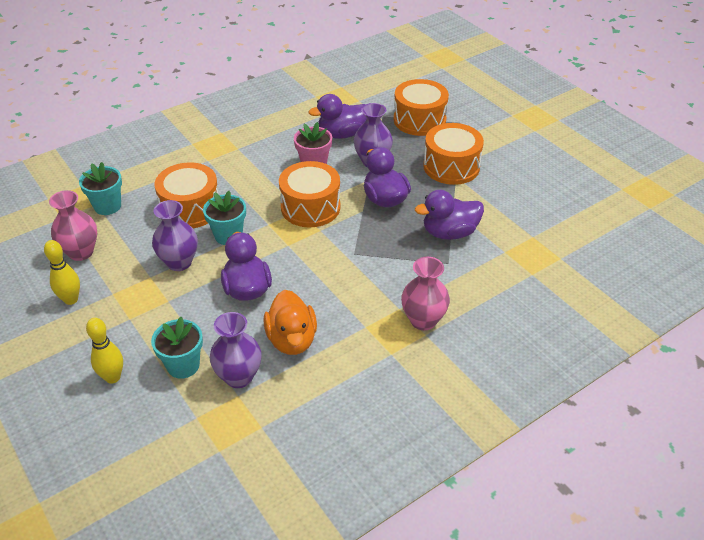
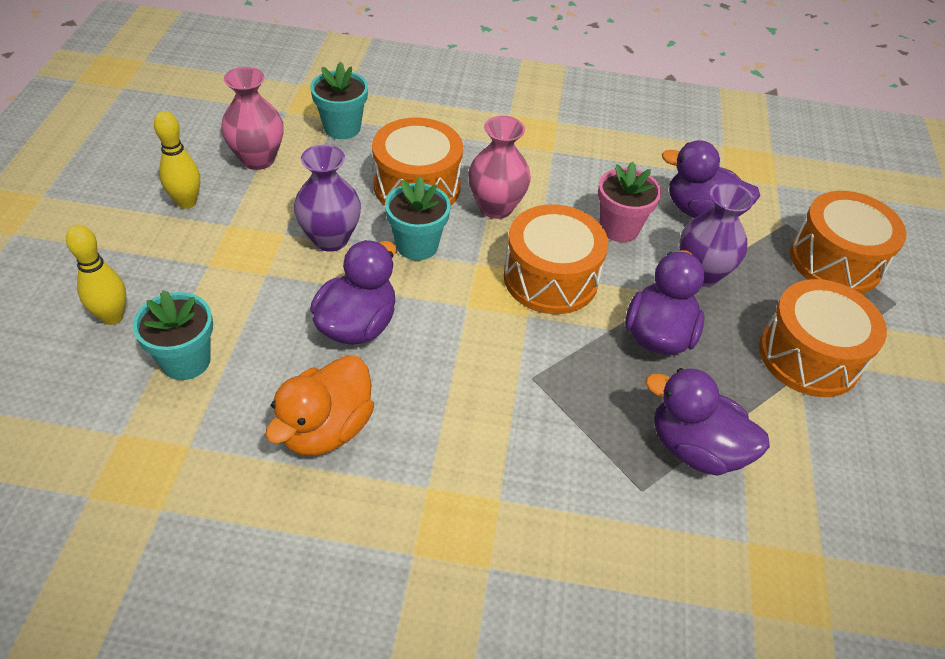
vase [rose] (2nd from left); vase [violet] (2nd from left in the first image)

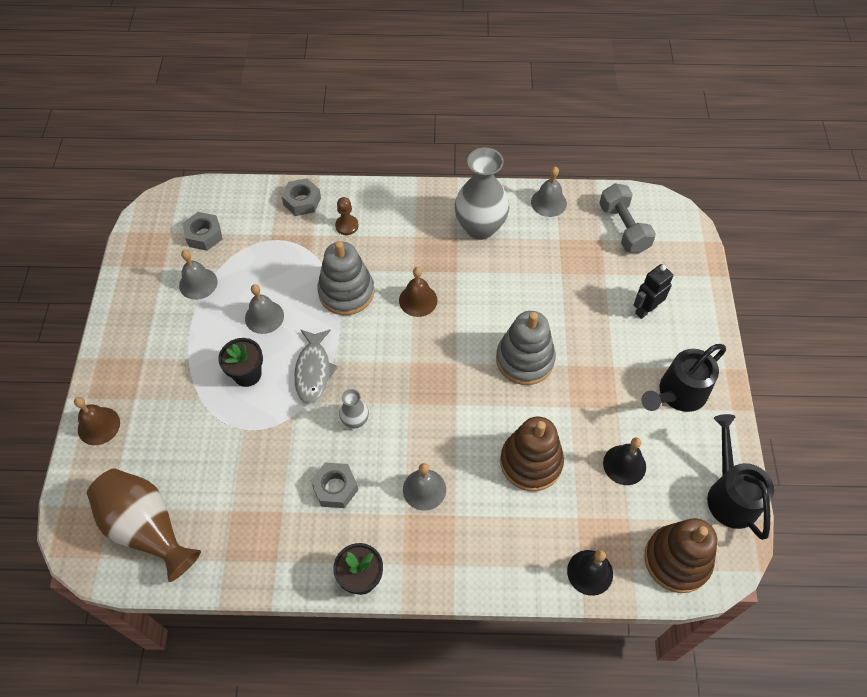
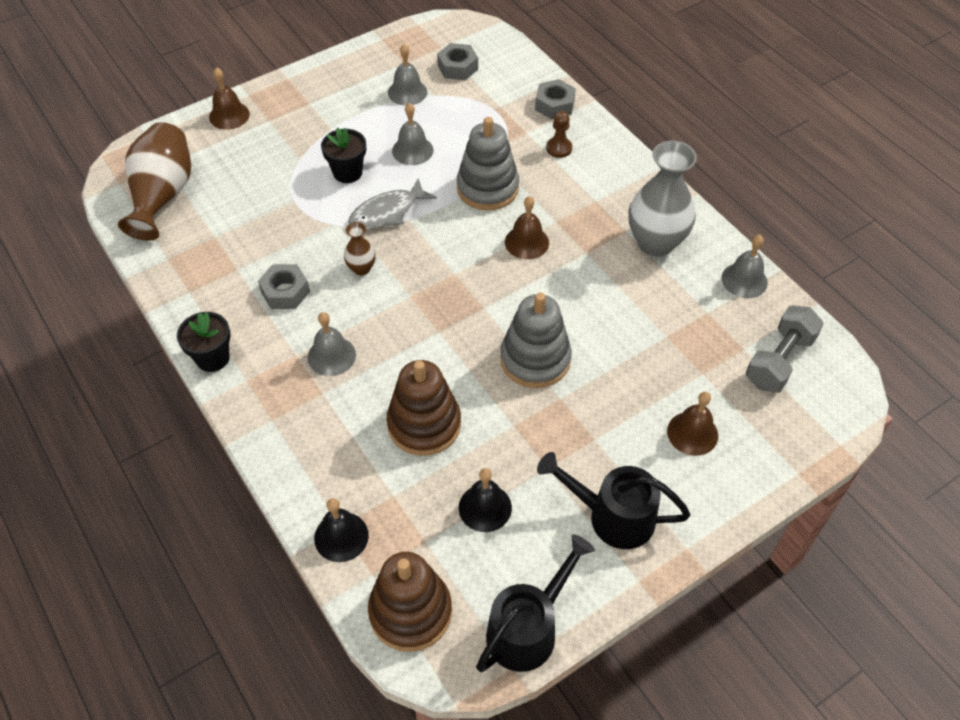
vase [marron] (2nd from left); cloche [marron] (3rd from left)

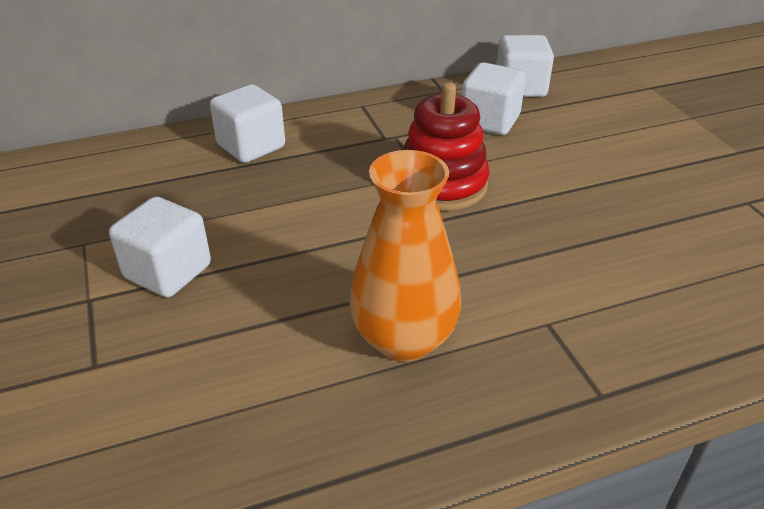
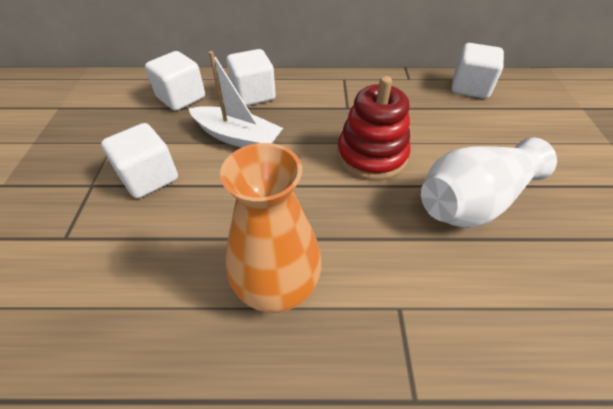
cube [blanc] (2nd from left); bateau [blanc]; vase [blanc]

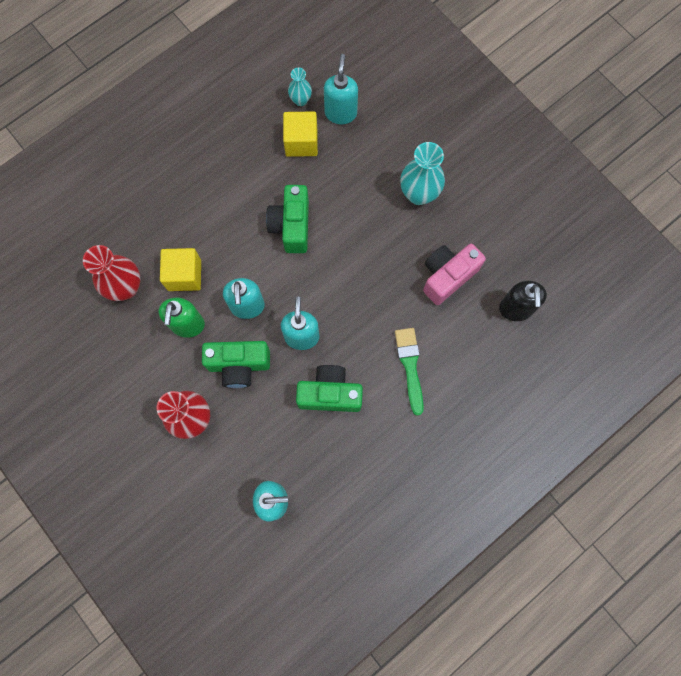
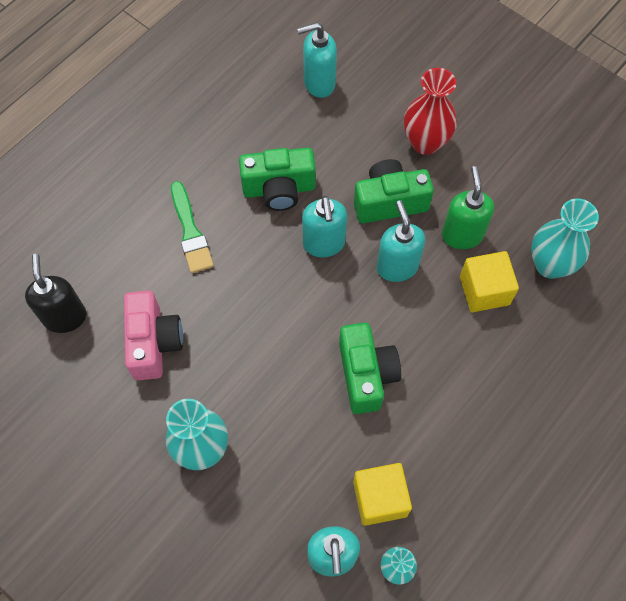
appareil photo [rose]; vase [turquoise] (3rd from left)

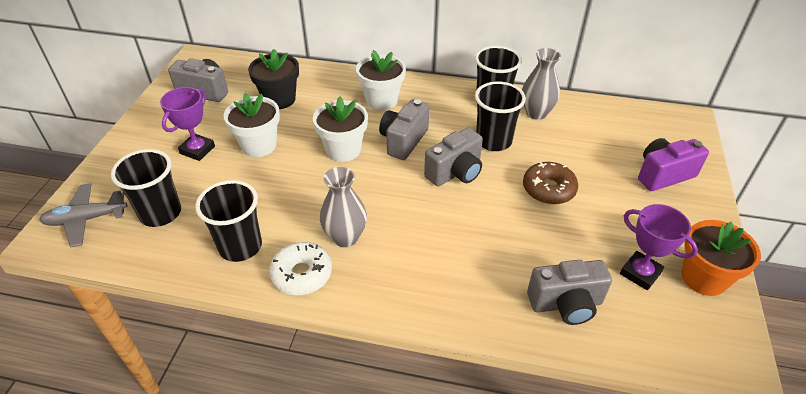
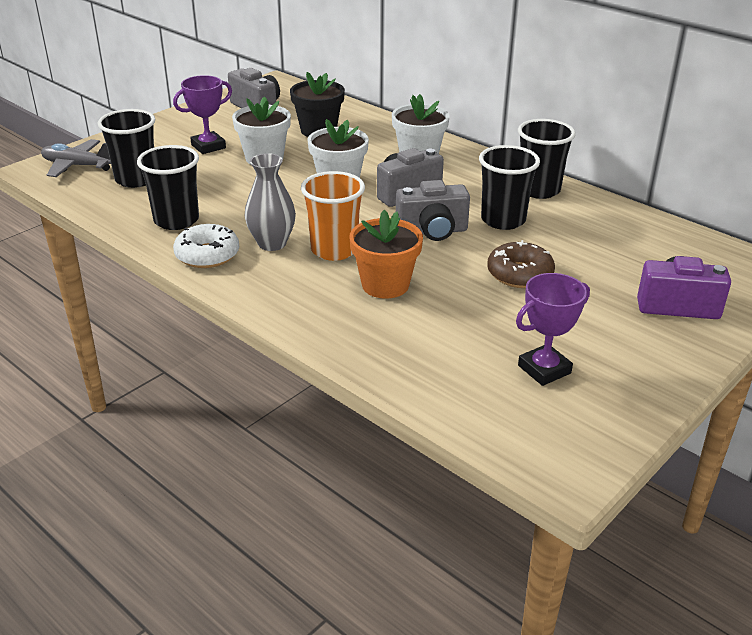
gobelet [orange]; pot de fleurs [orange]; trophée [violet] (2nd from left); vase [gris] (2nd from left in the first image); appareil photo [gris] (4th from left in the first image)

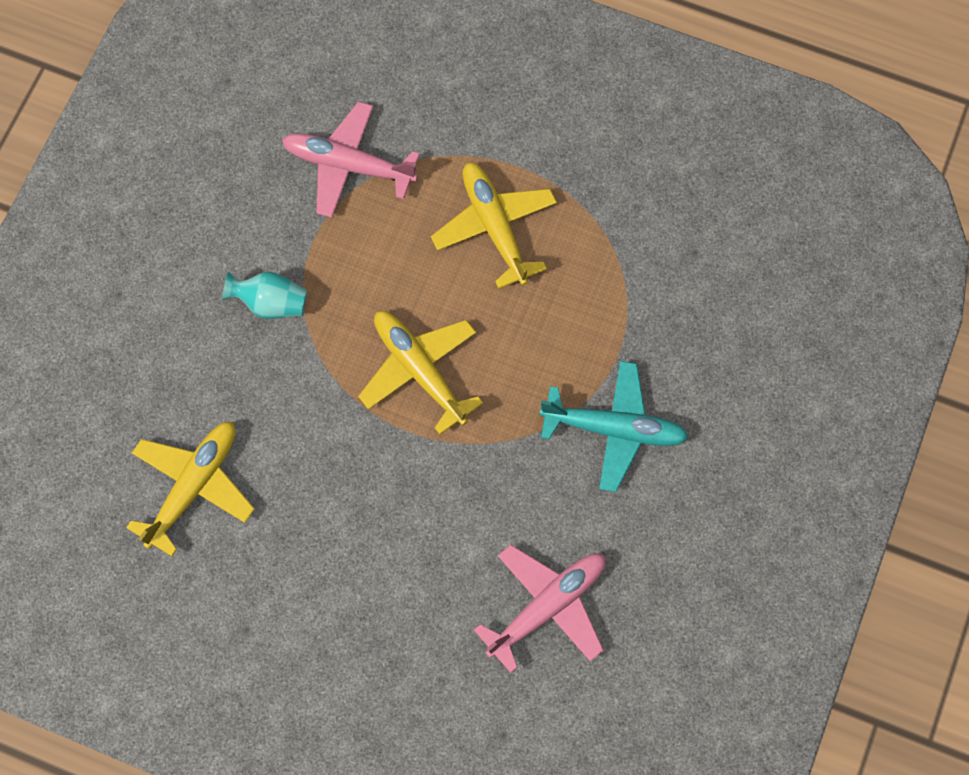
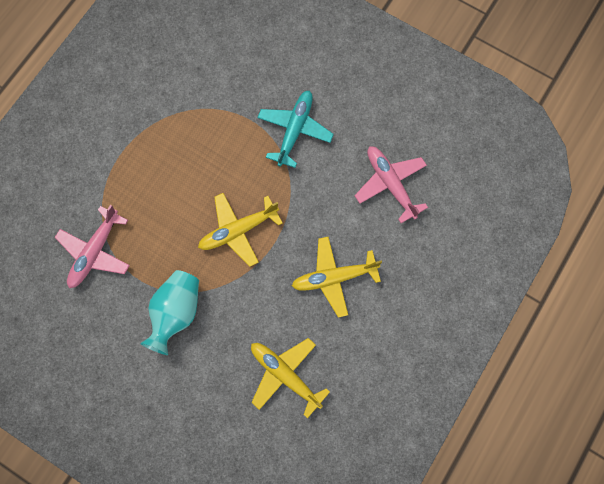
vase [turquoise]; avion [jaune] (3rd from left)

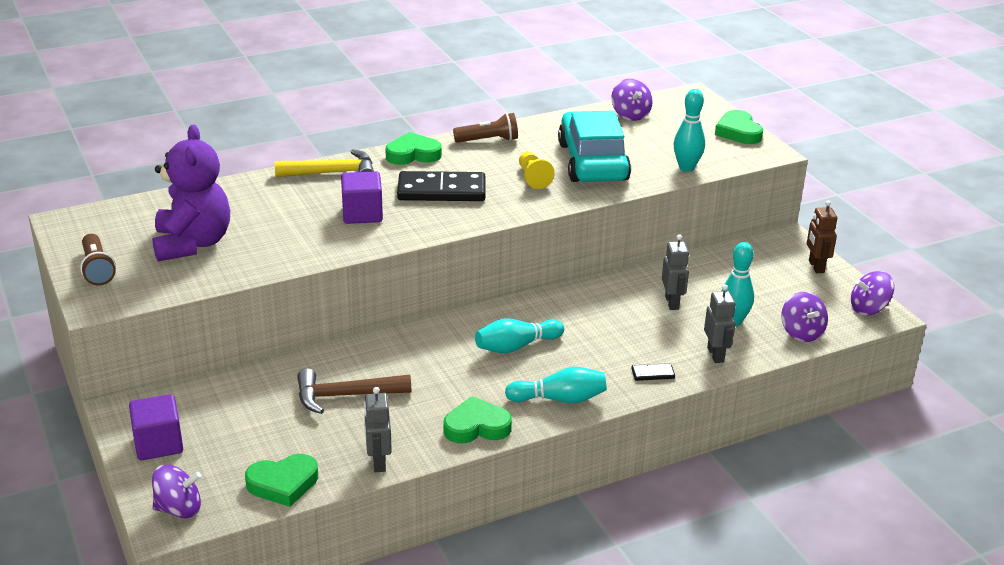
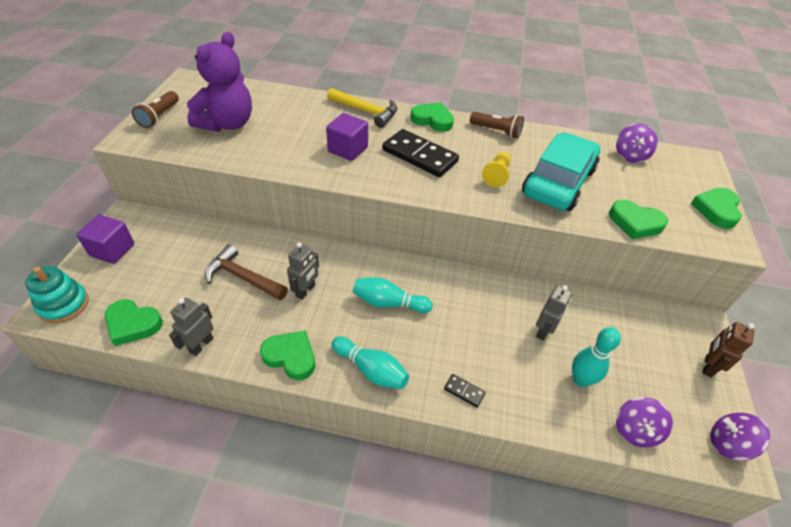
jouet à empiler [turquoise]; robot [gris] (2nd from left); cœur [vert] (4th from left)

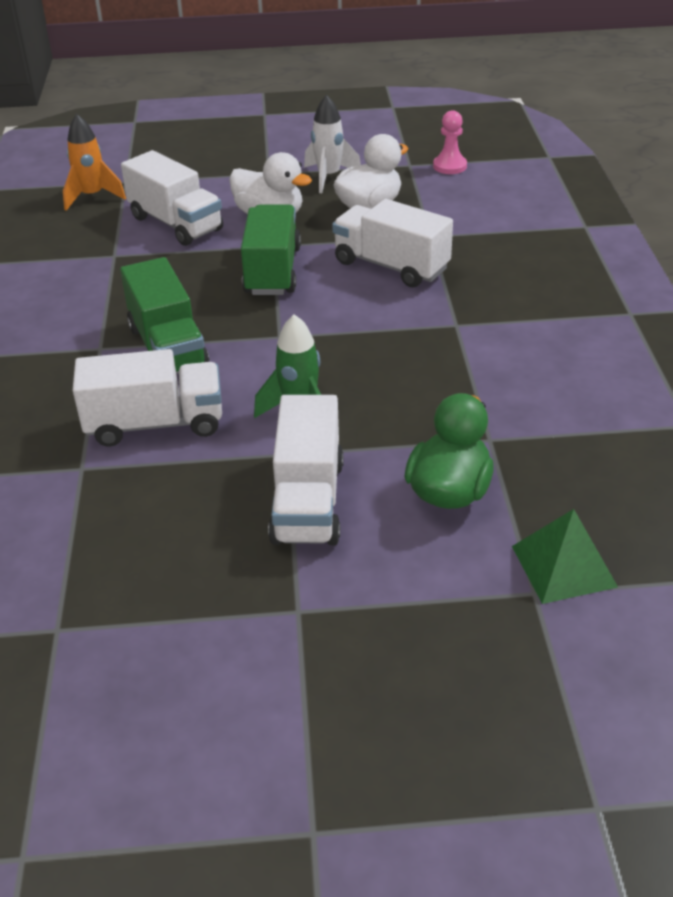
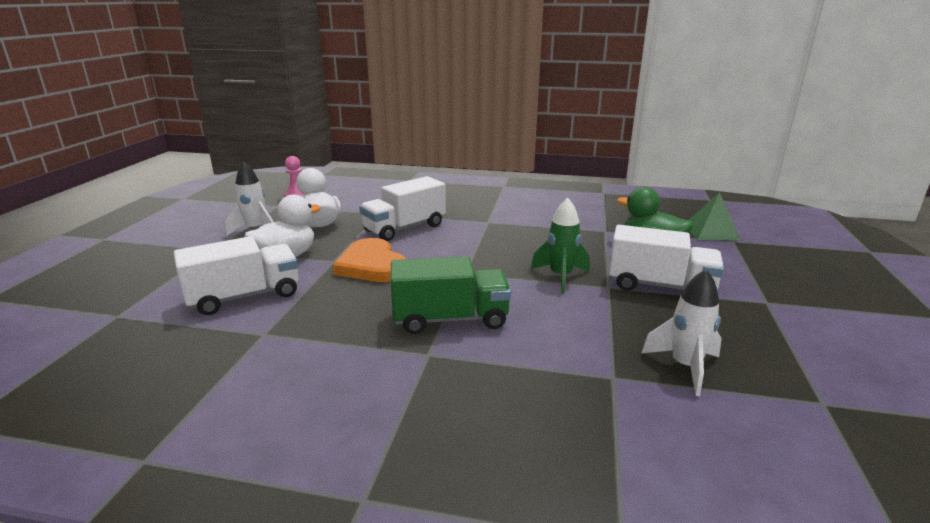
cœur [orange]; fusée [blanc] (2nd from left); fusée [orange]; camion [blanc] (1st from left in the first image)

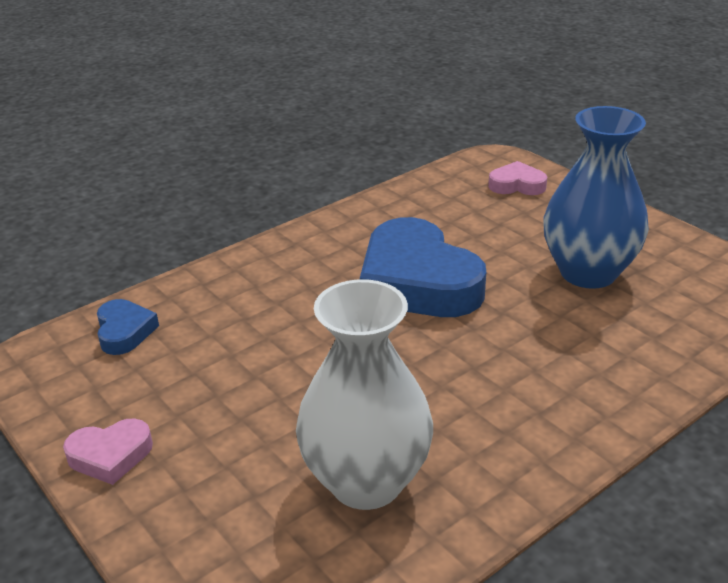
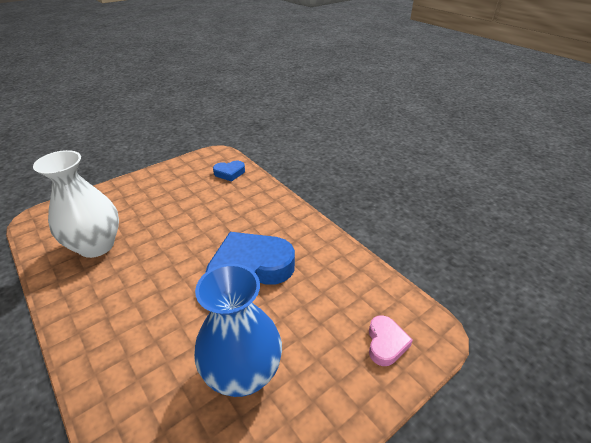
cœur [rose] (1st from left in the first image)

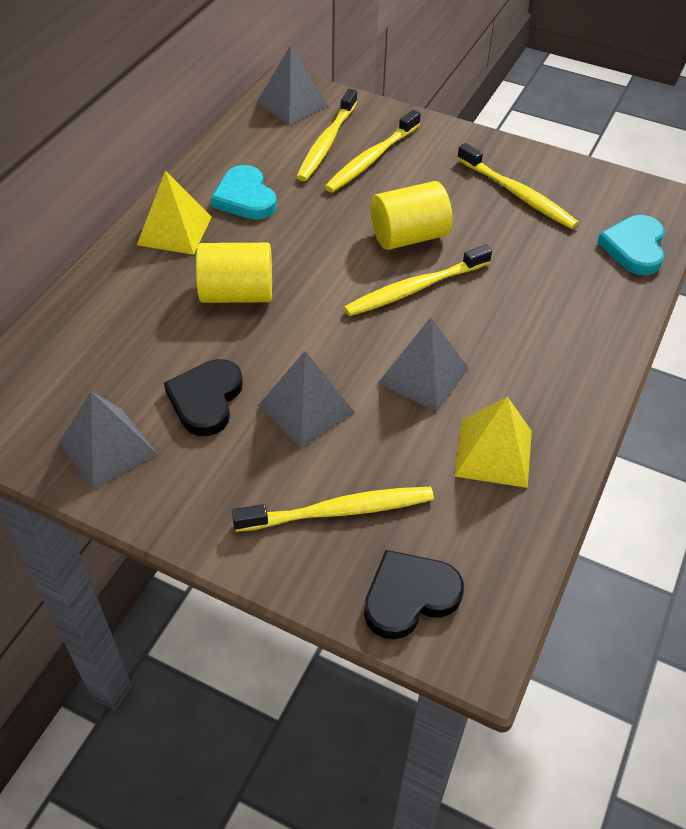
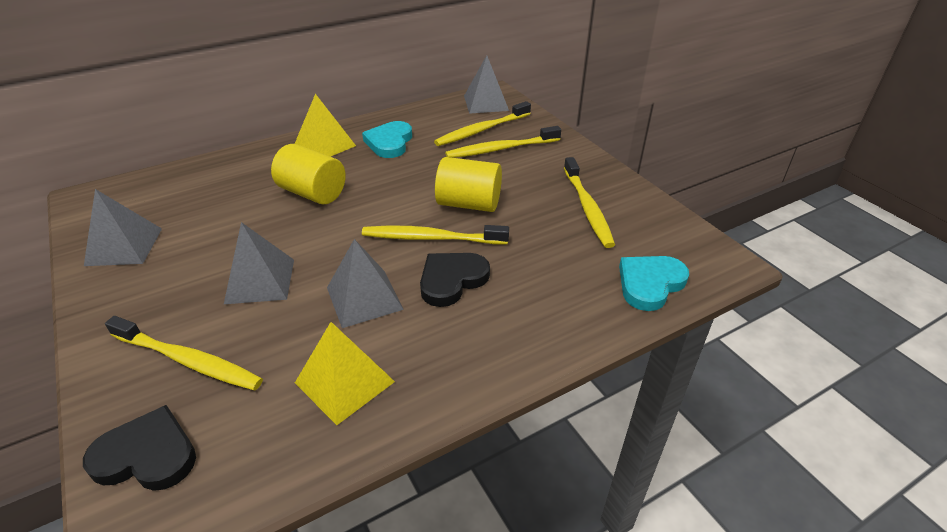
cœur [noir] (2nd from left)

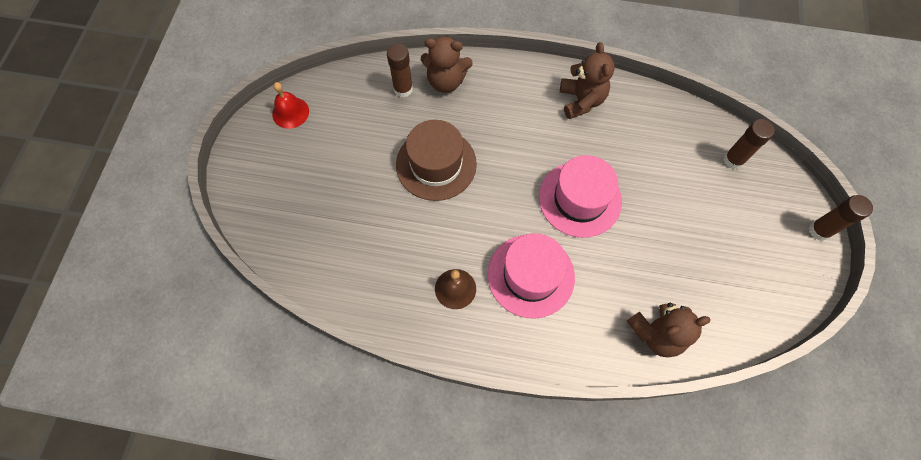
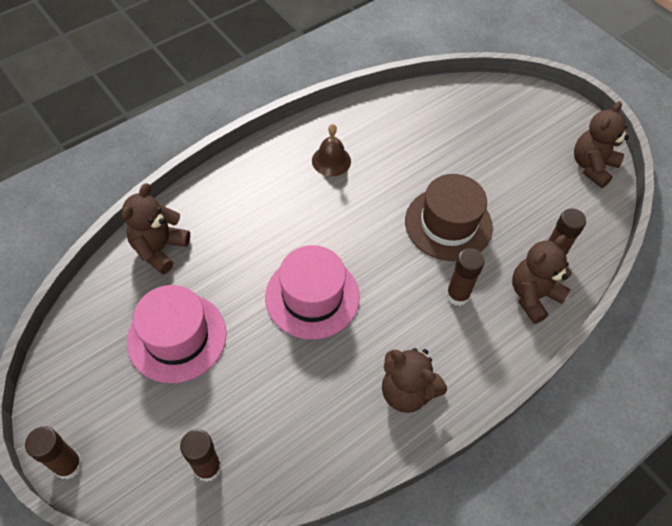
chapeau [rose] (1st from left); bâton de colle [marron] (3rd from left); ours en peluche [marron] (4th from left)

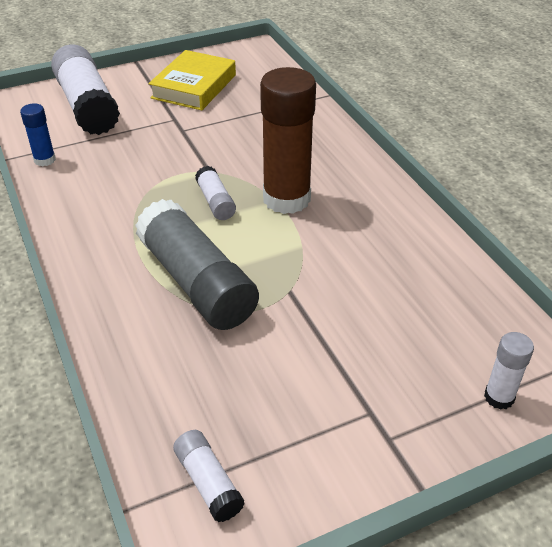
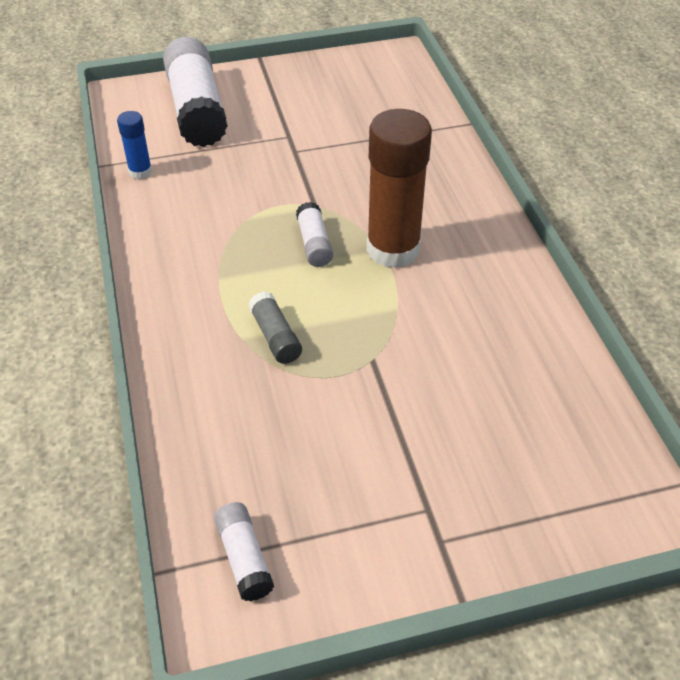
bâton de colle [gris]; livre [jaune]; bâton de colle [blanc] (4th from left in the first image)

